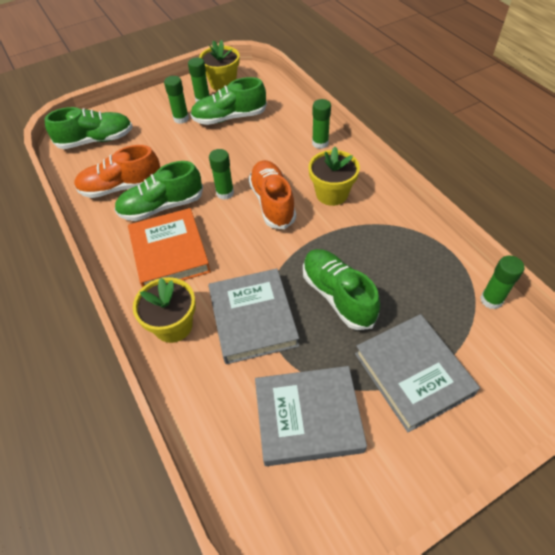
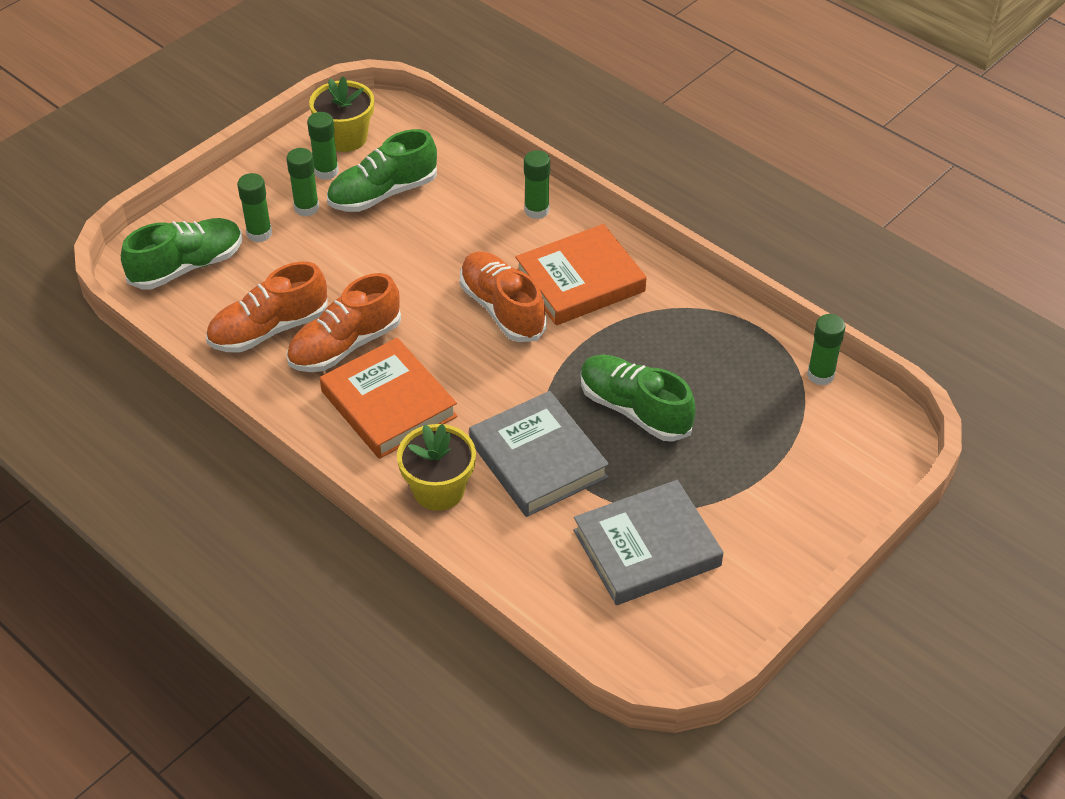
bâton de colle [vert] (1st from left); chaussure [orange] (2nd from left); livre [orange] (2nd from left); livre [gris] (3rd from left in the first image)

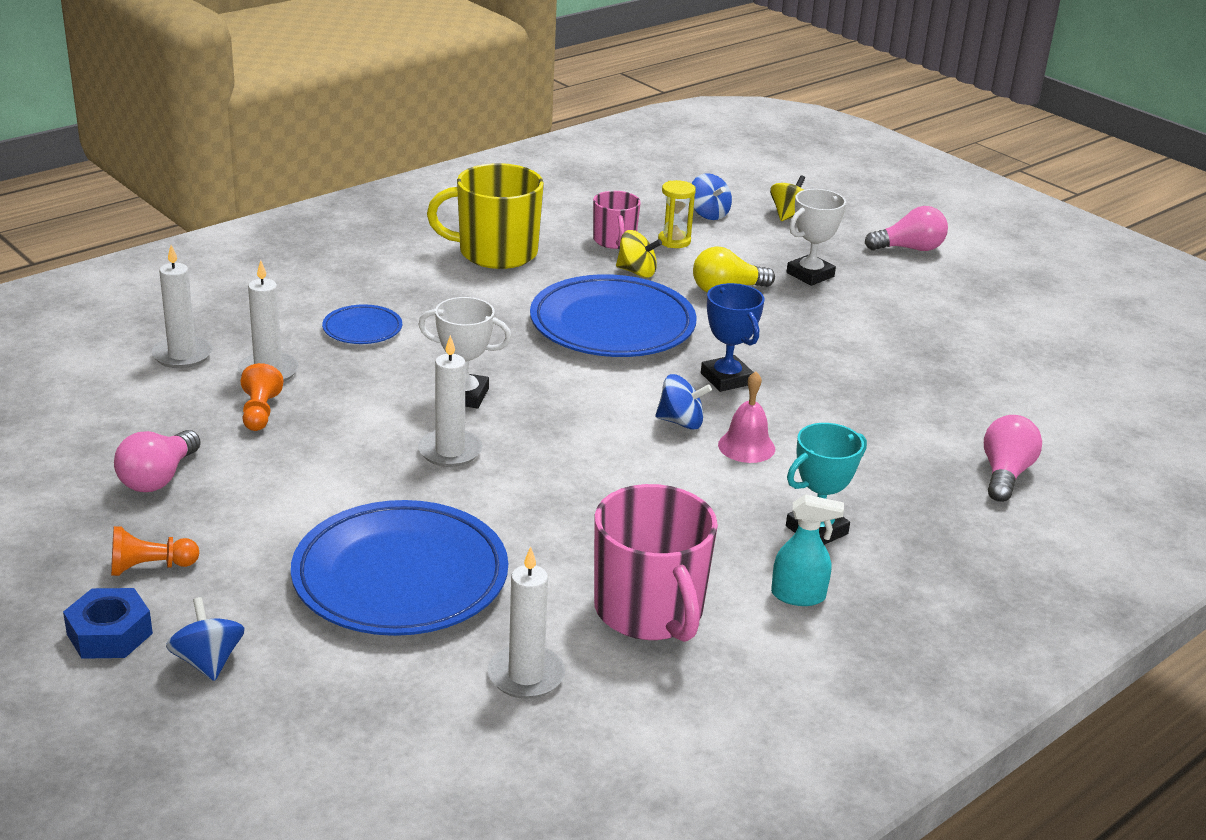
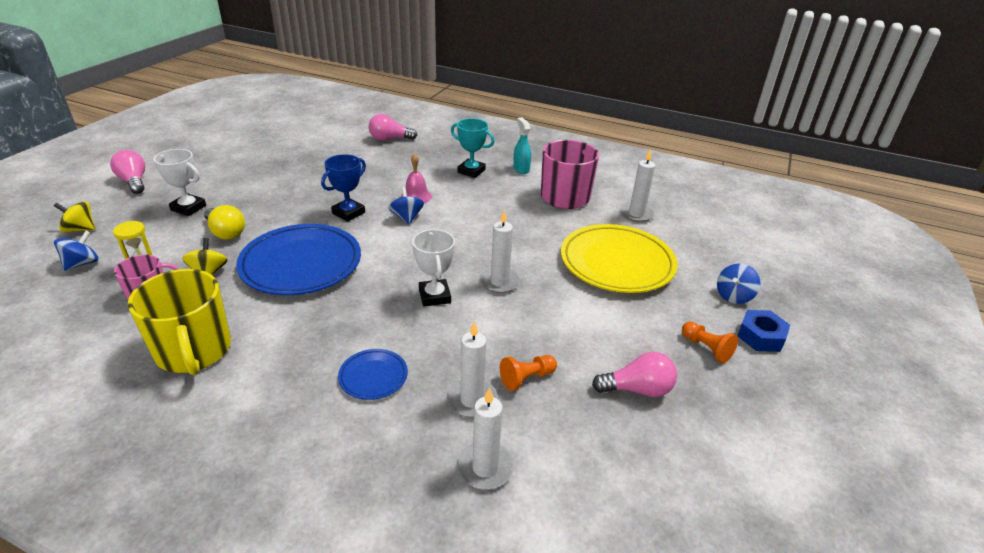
assiette [jaune]

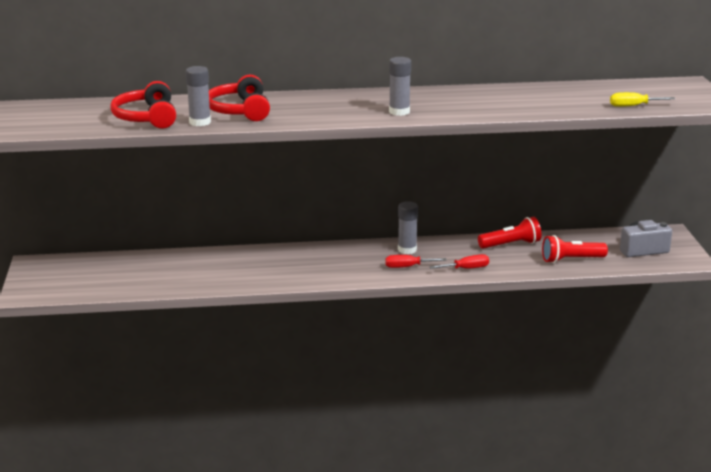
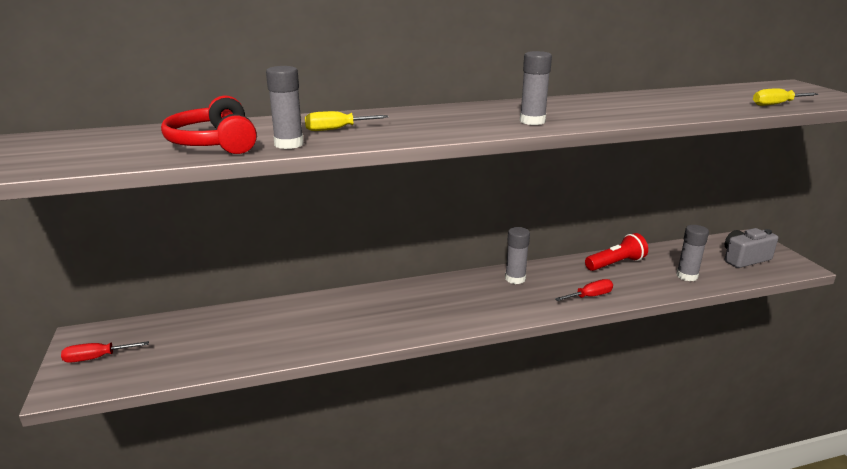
tournevis [rouge] (1st from left); tournevis [jaune] (1st from left); bâton de colle [gris] (4th from left)

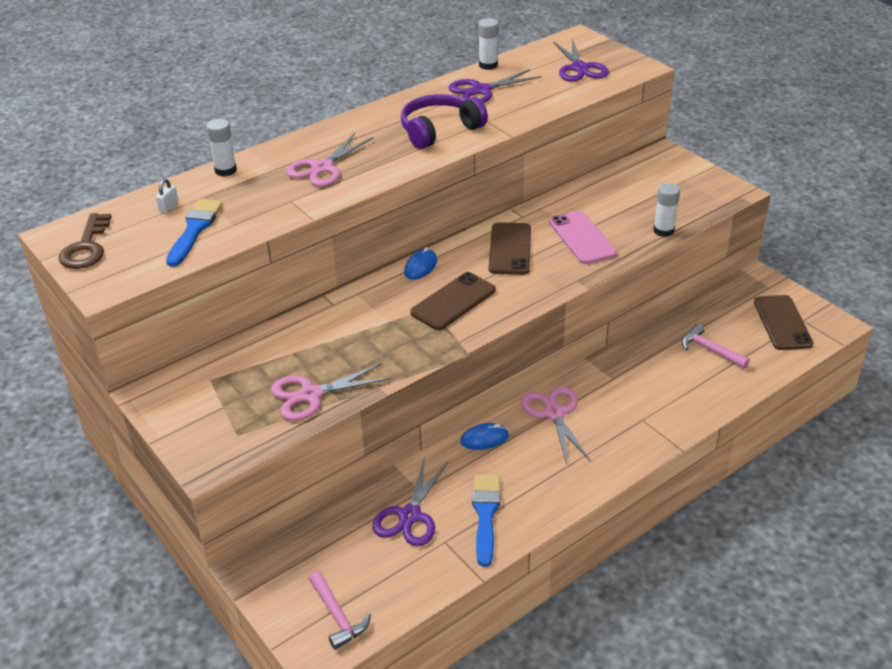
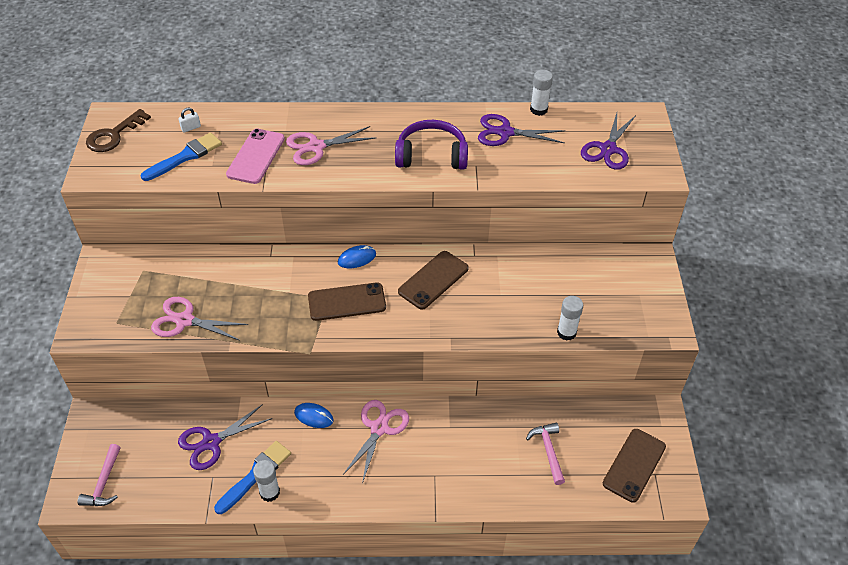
téléphone [rose]; bâton de colle [blanc] (1st from left)

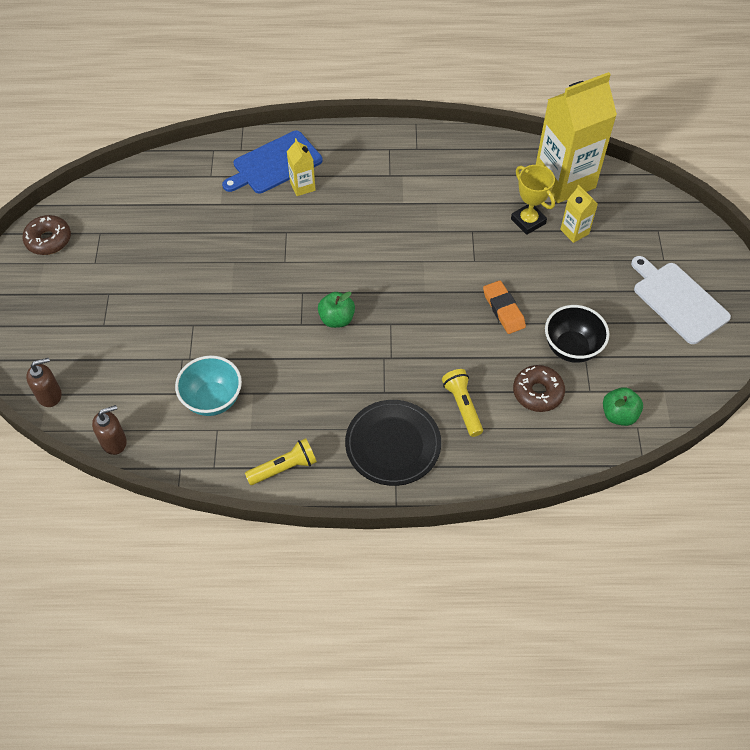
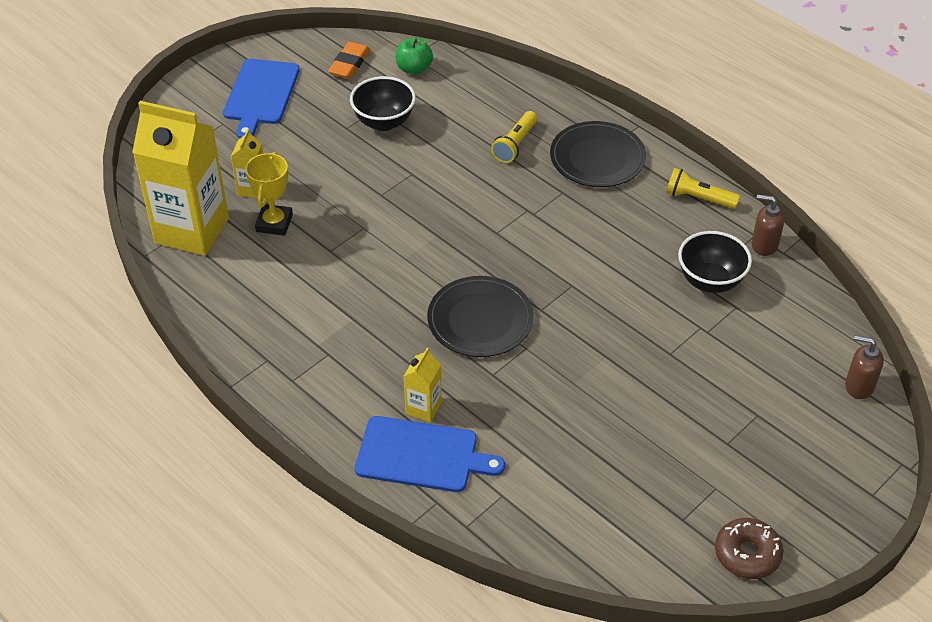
planche à découper [bleu] (1st from left); gomme [orange]; assiette [noir] (1st from left); bol [noir] (2nd from left); distributeur de savon [marron] (1st from left); pomme [vert] (1st from left in the first image); beignet [marron] (2nd from left in the first image)

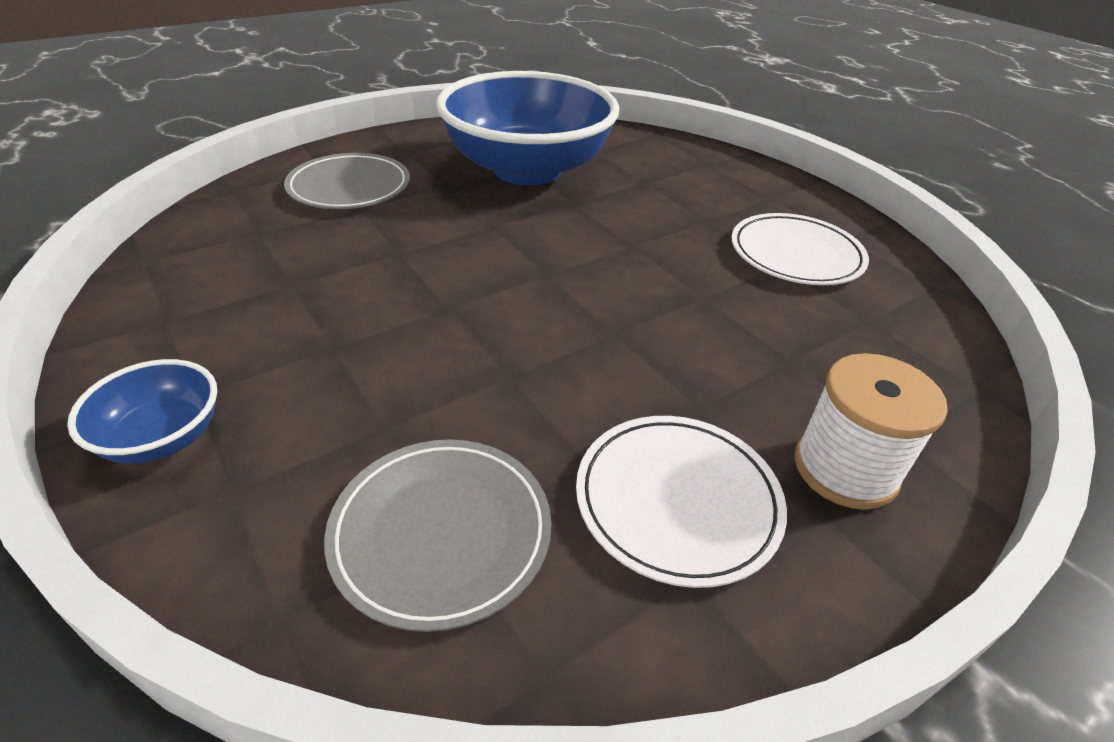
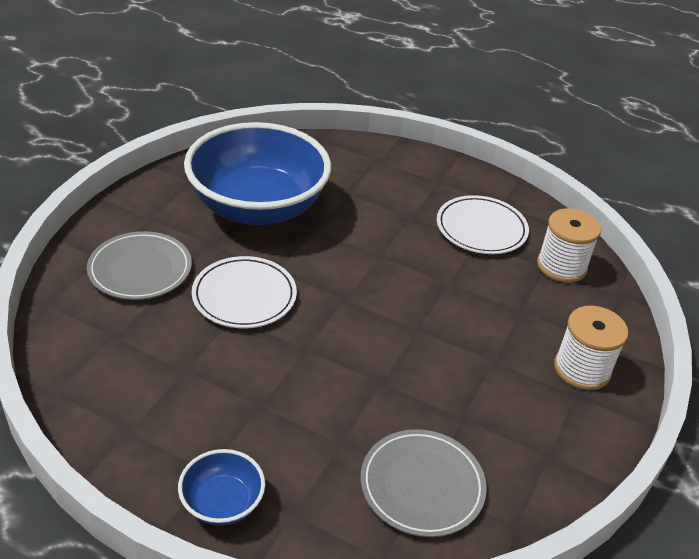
assiette [blanc] (1st from left); bobine [blanc] (1st from left)

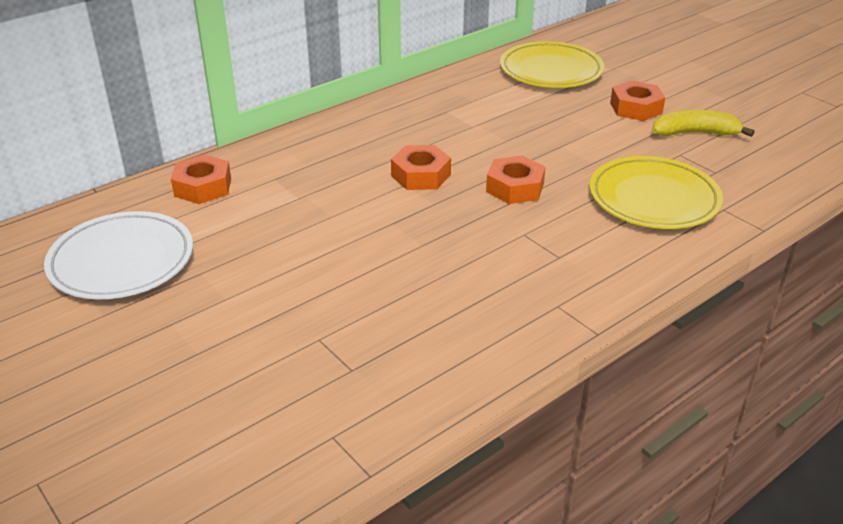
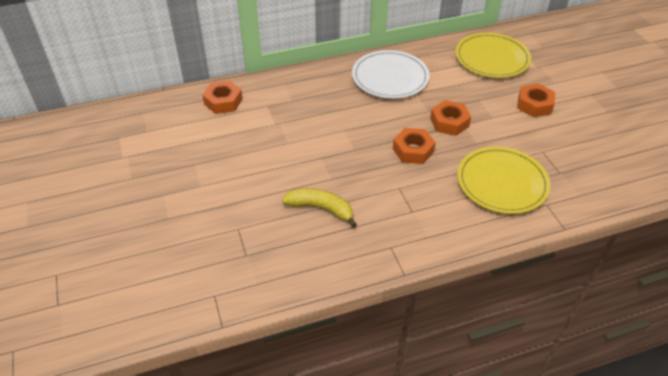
banane [jaune]; assiette [blanc]; écrou [orange] (3rd from left)

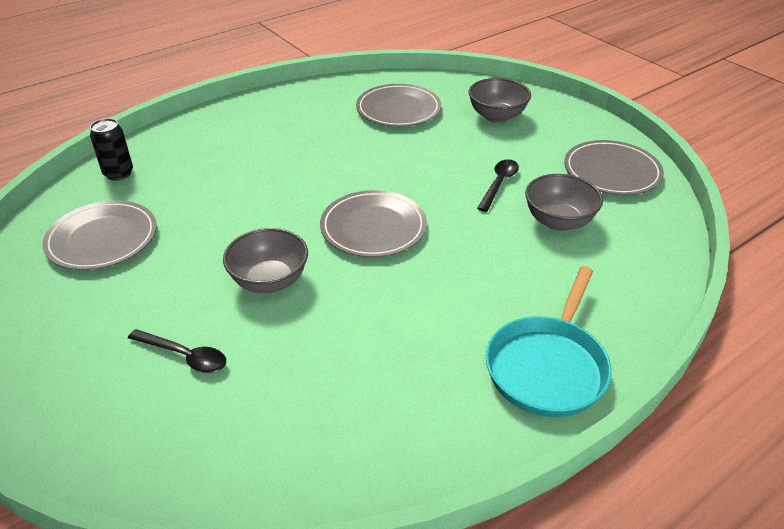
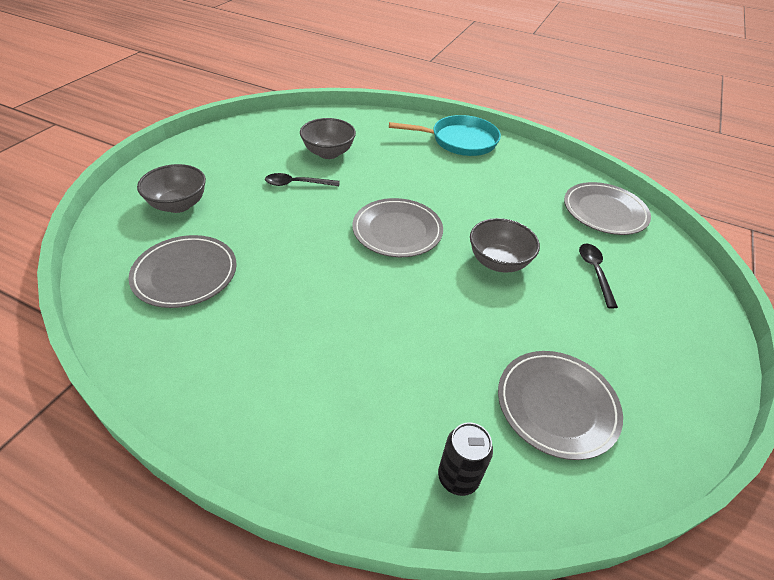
assiette [gris] (4th from left)

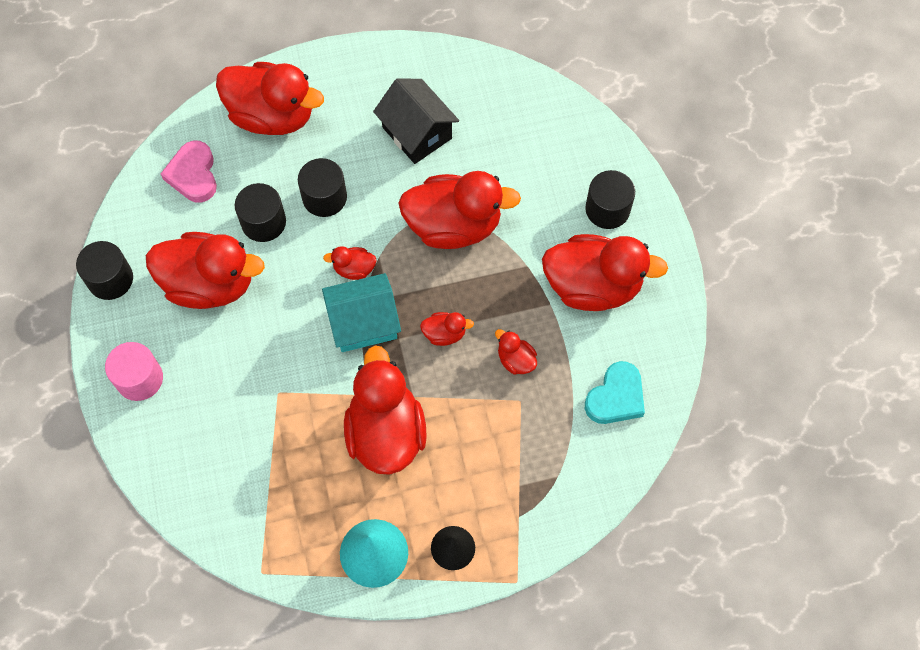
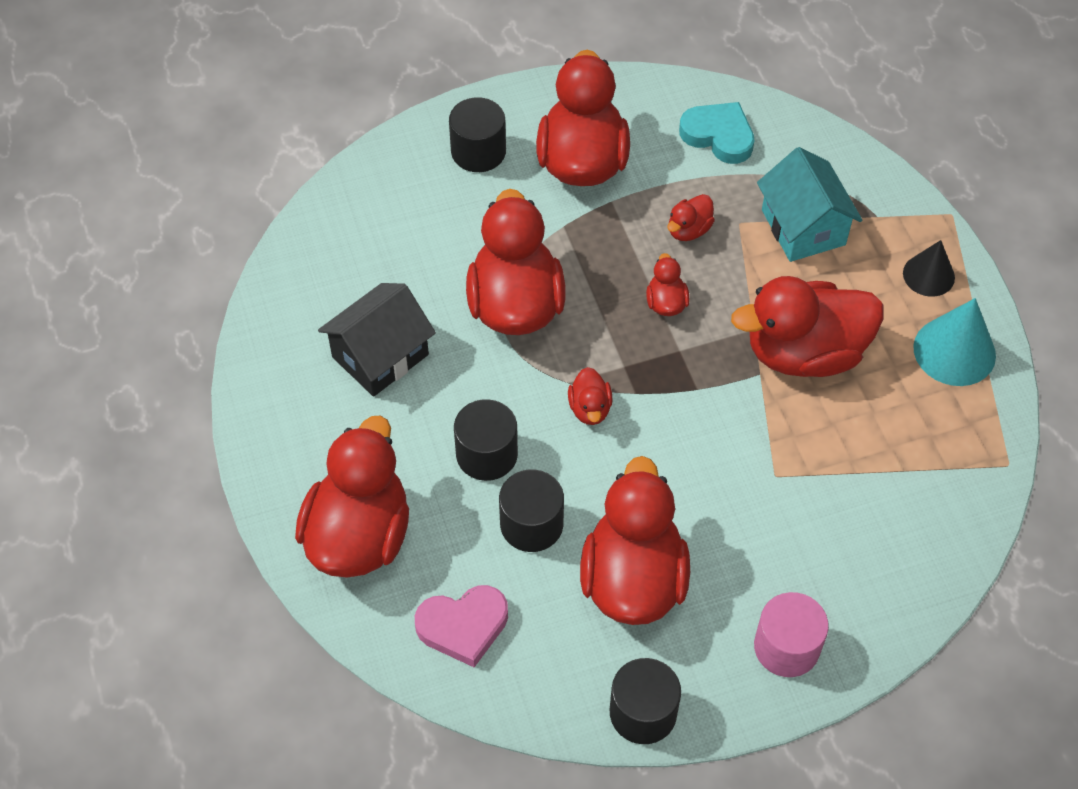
maison [turquoise]

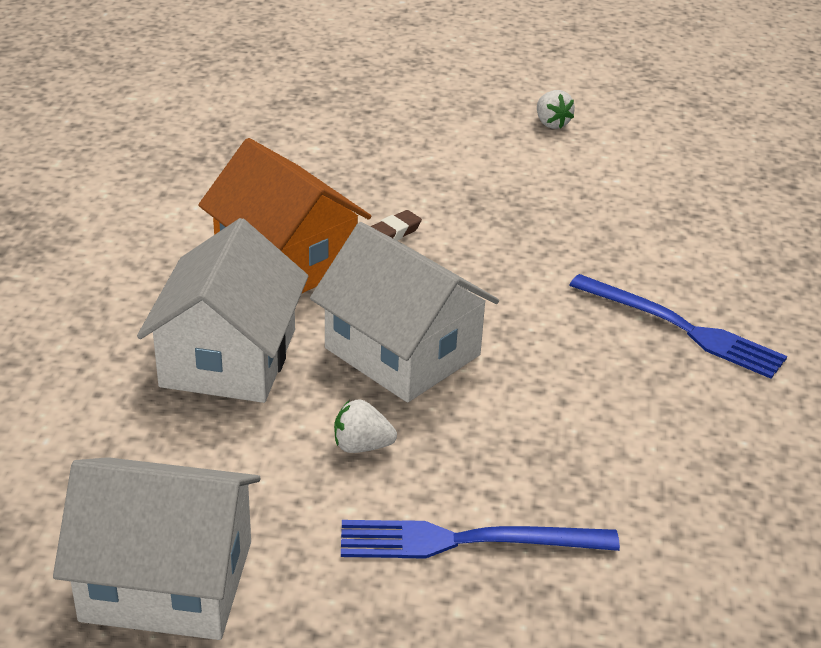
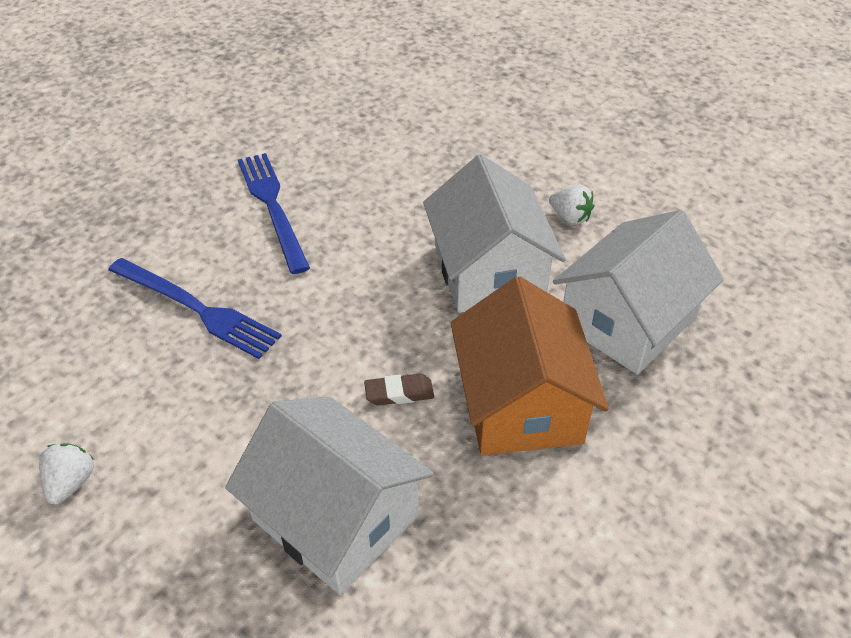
fourchette [bleu] (1st from left); maison [blanc] (1st from left)

